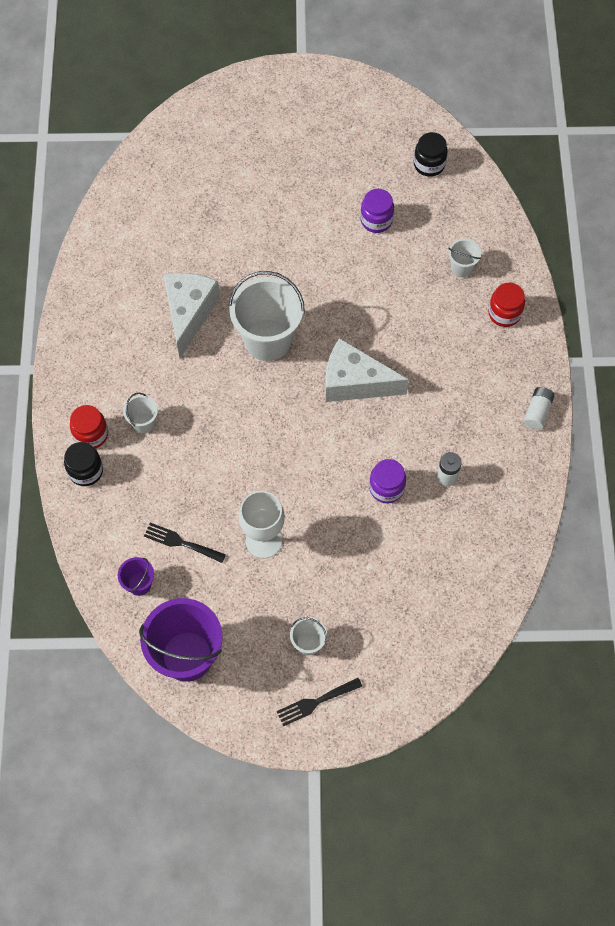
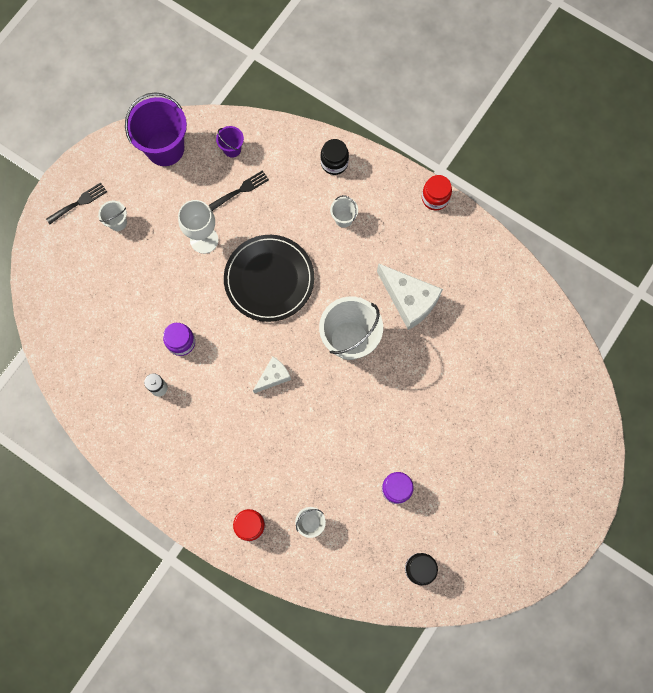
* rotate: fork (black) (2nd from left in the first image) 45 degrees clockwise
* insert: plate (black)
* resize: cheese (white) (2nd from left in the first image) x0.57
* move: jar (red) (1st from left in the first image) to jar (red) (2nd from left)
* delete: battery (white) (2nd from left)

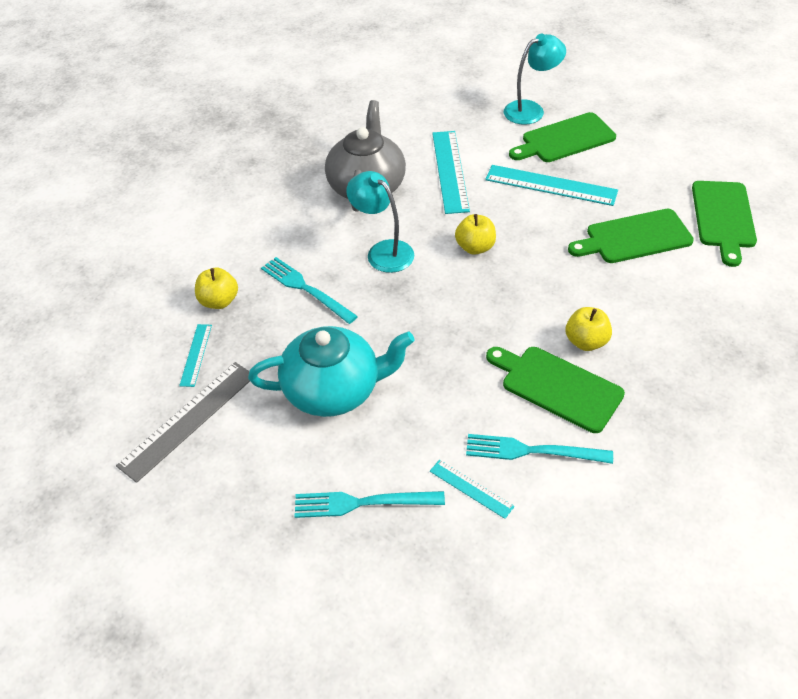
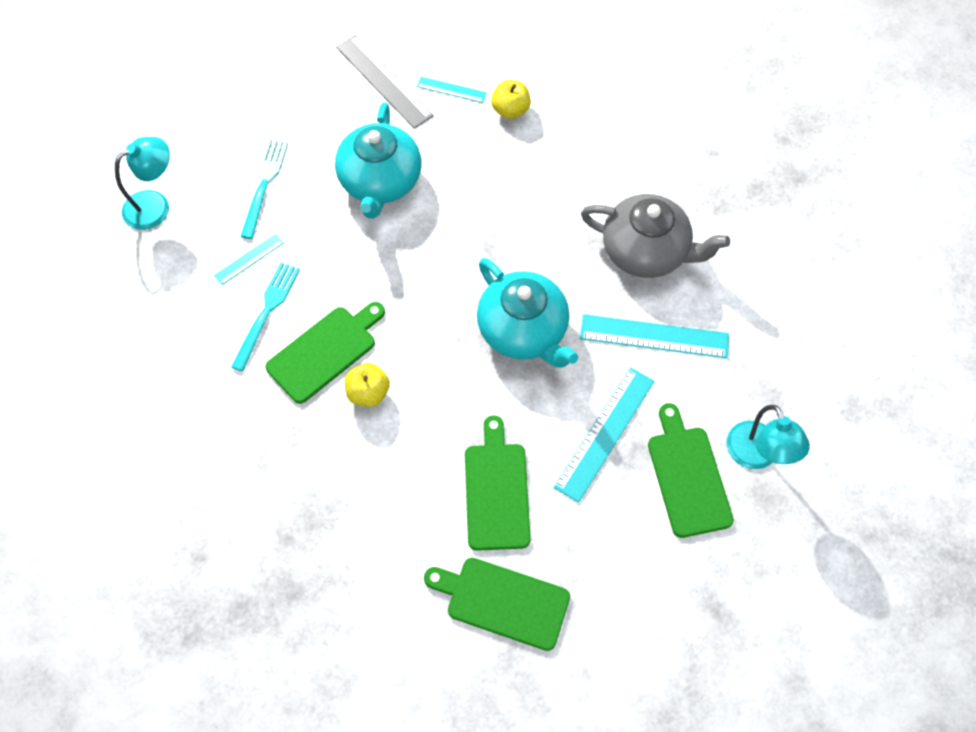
* move: lamp (turquoise) (1st from left)
* replace: apple (yellow) (2nd from left) to teapot (turquoise) (2nd from left)
* delete: fork (turquoise) (1st from left)

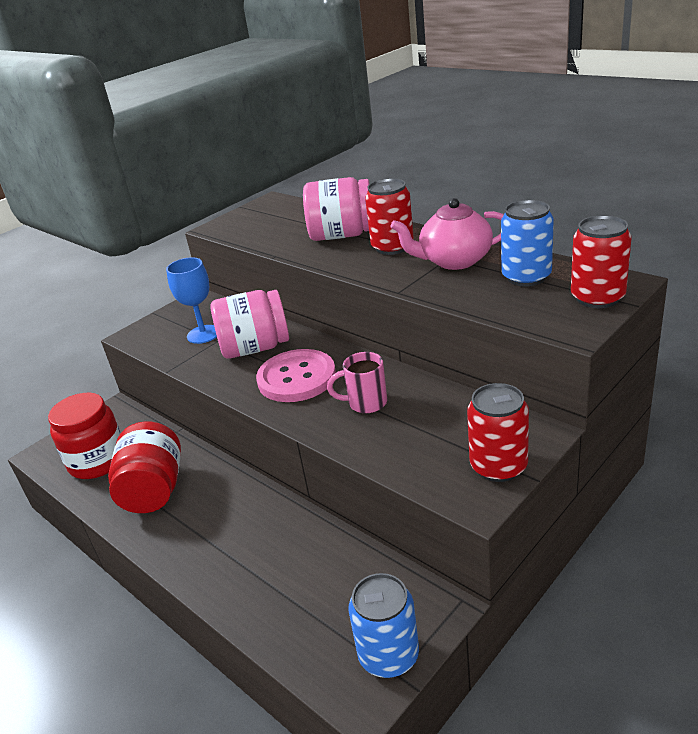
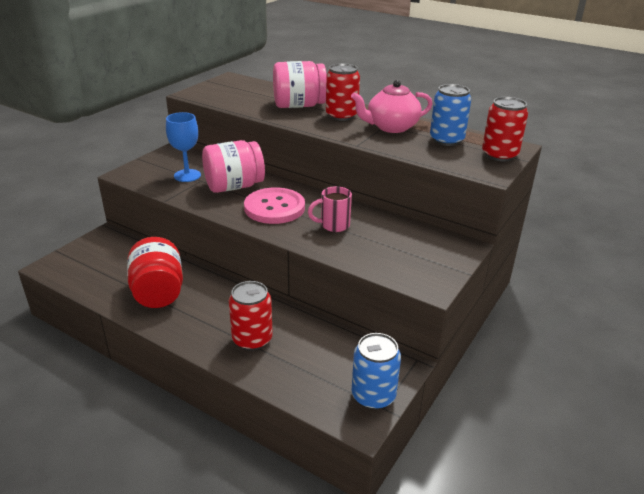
* move: can (red) (2nd from left in the first image) to can (red) (1st from left)
* delete: jar (red) (1st from left)

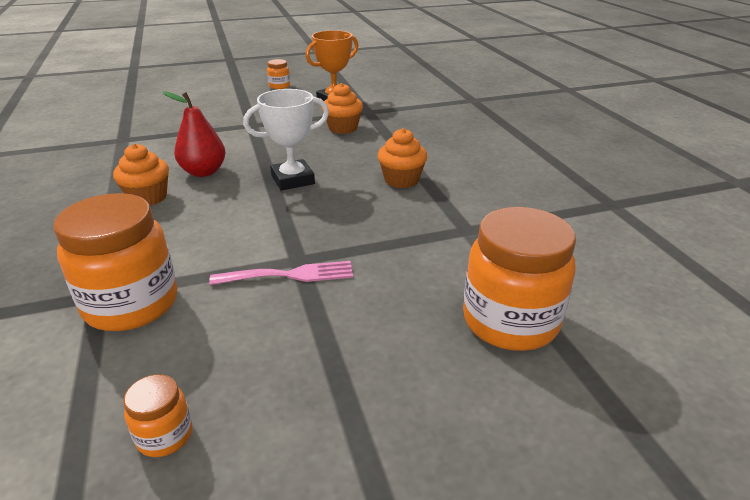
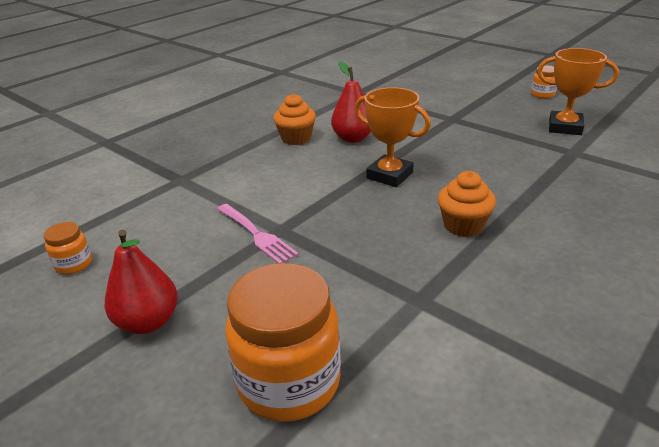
* insert: pear (red) (1st from left)
* recolor: trophy (white) to trophy (orange) (1st from left)
* delete: jar (orange) (1st from left)
* delete: cupcake (orange) (2nd from left)

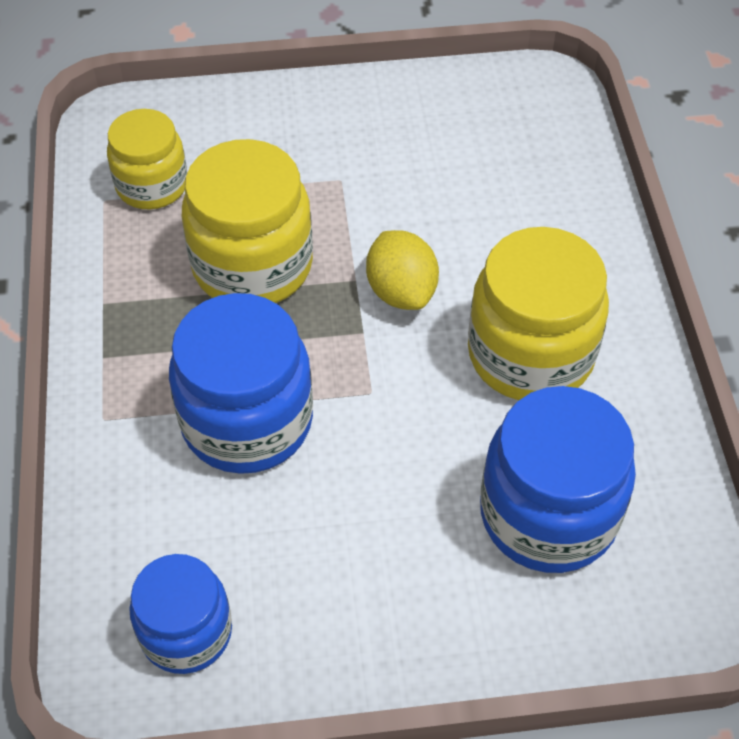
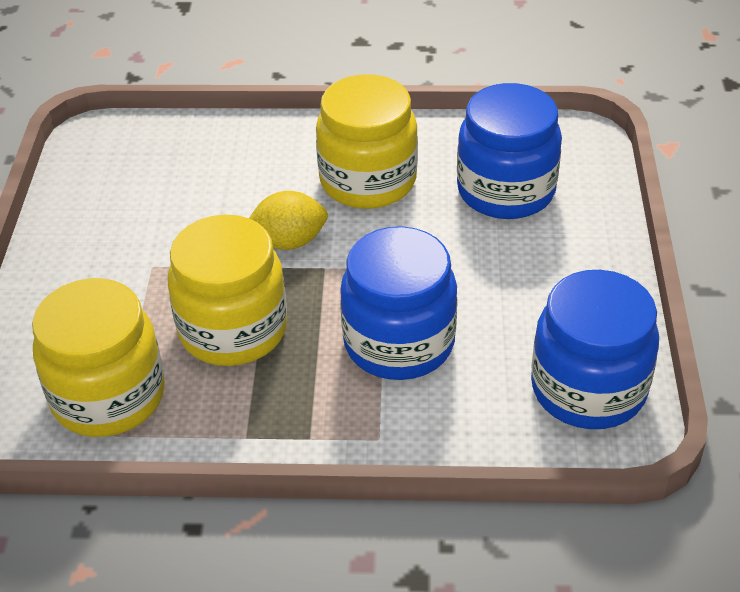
* resize: jar (yellow) (1st from left) x1.59
* resize: jar (blue) (1st from left in the first image) x1.59

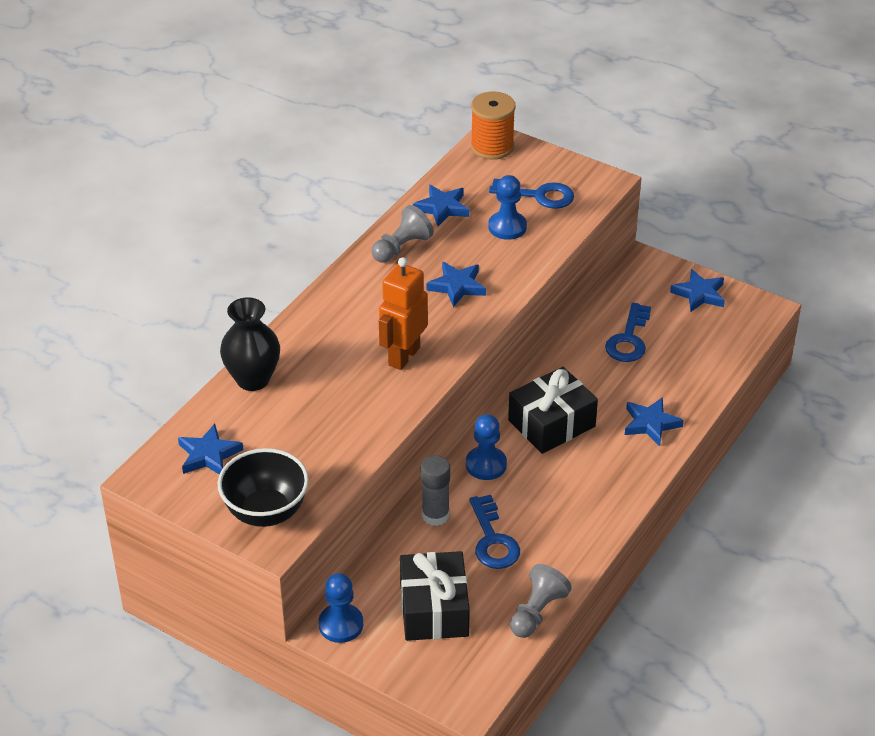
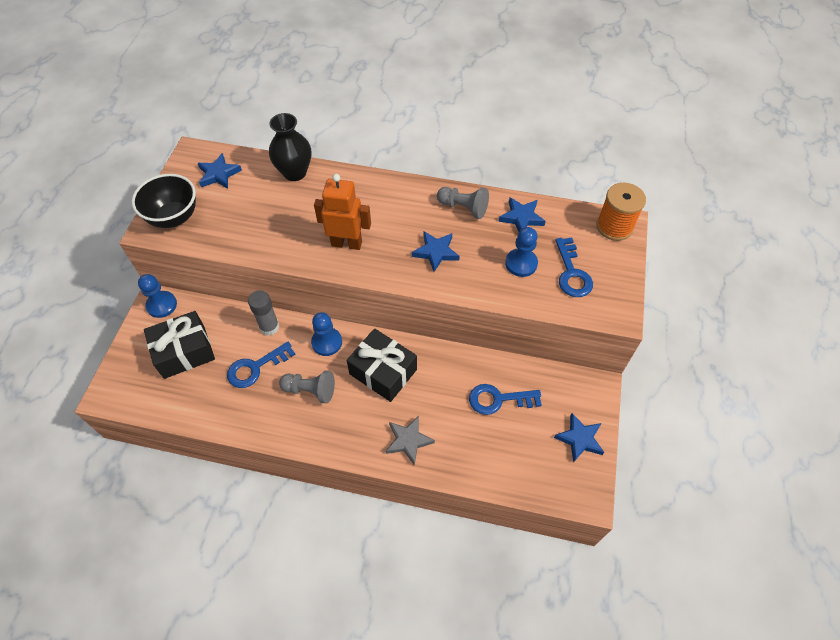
* move: pawn (grey) (2nd from left in the first image) to pawn (grey) (1st from left)
* recolor: star (blue) (4th from left) to star (grey)

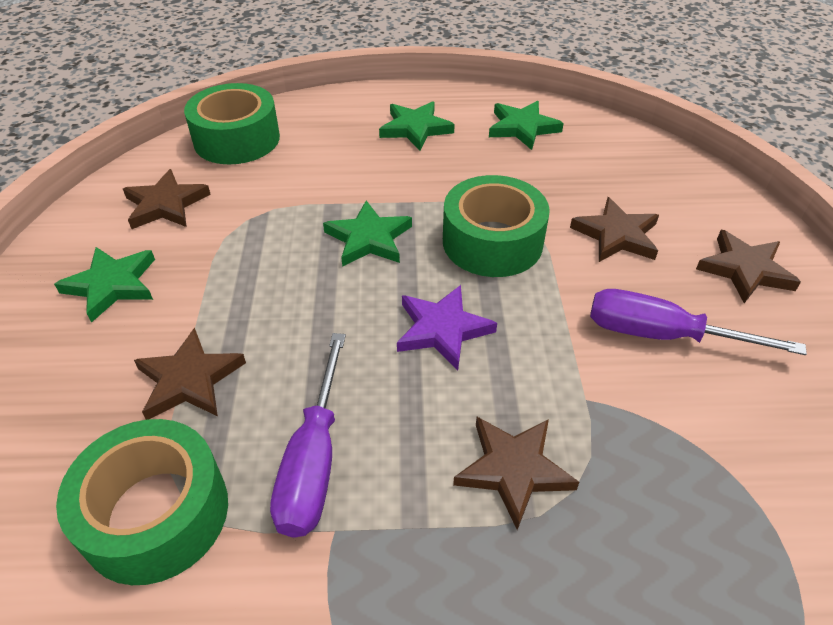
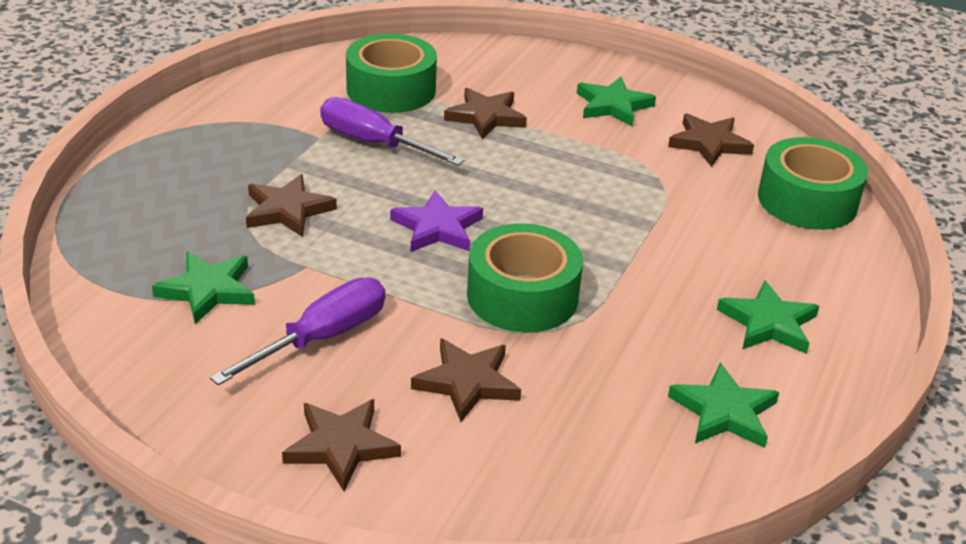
* move: star (green) (2nd from left in the first image) to star (green) (1st from left)

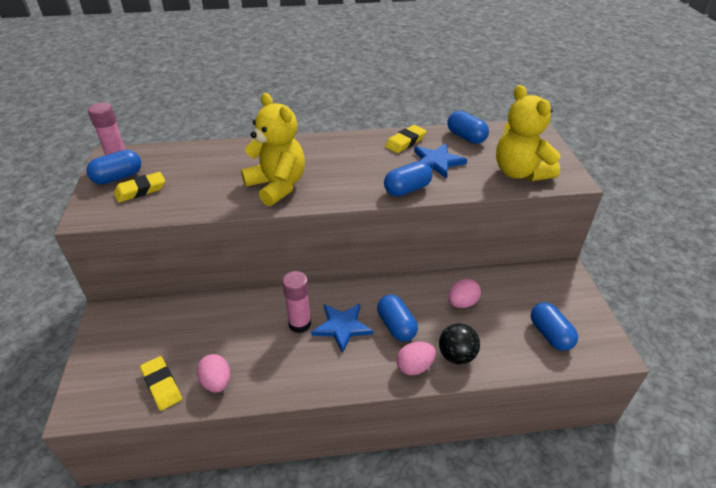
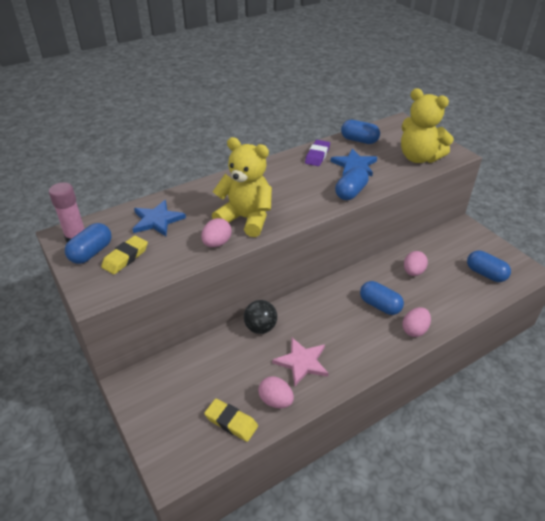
* move: star (blue) (1st from left)
* insert: egg (pink) (1st from left)
* move: ball (black)
* insert: star (pink)
* recolor: eraser (yellow) (3rd from left) to eraser (purple)
* delete: glue stick (pink) (2nd from left)

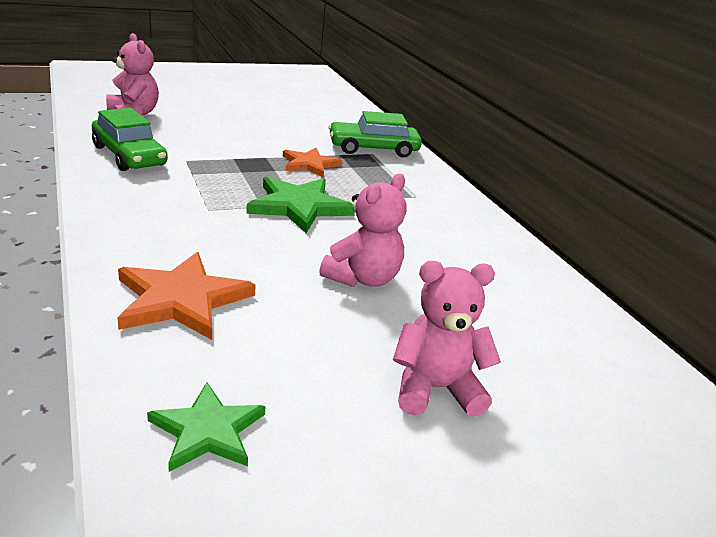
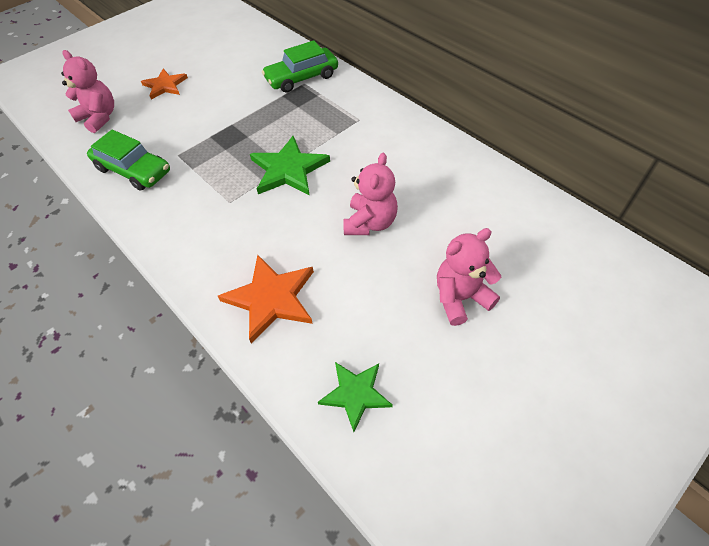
* move: star (orange) (2nd from left in the first image) to star (orange) (1st from left)

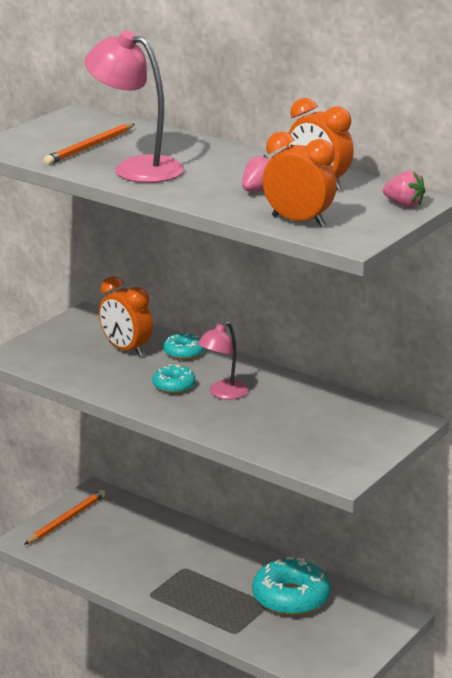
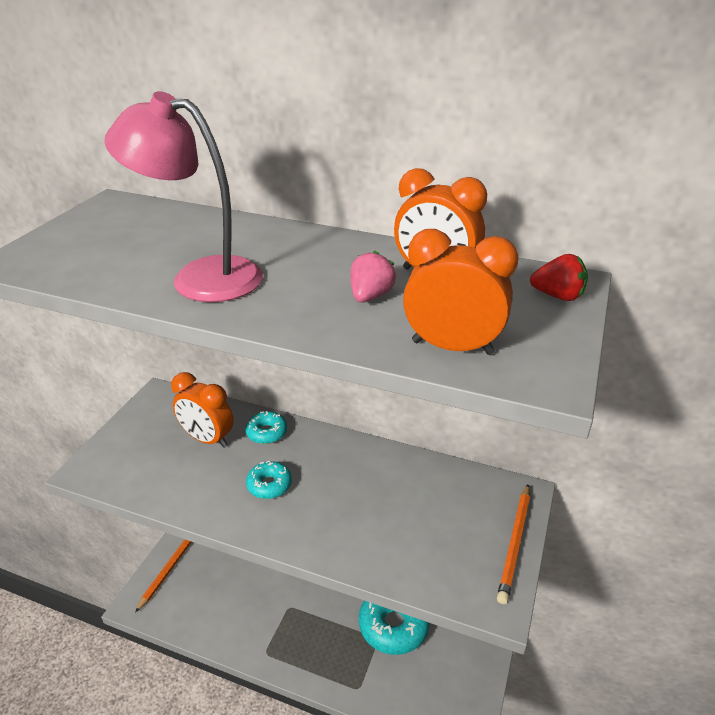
* move: pencil (orange) (2nd from left)
* recolor: strawberry (pink) (2nd from left) to strawberry (red)
* delete: lamp (pink) (2nd from left)

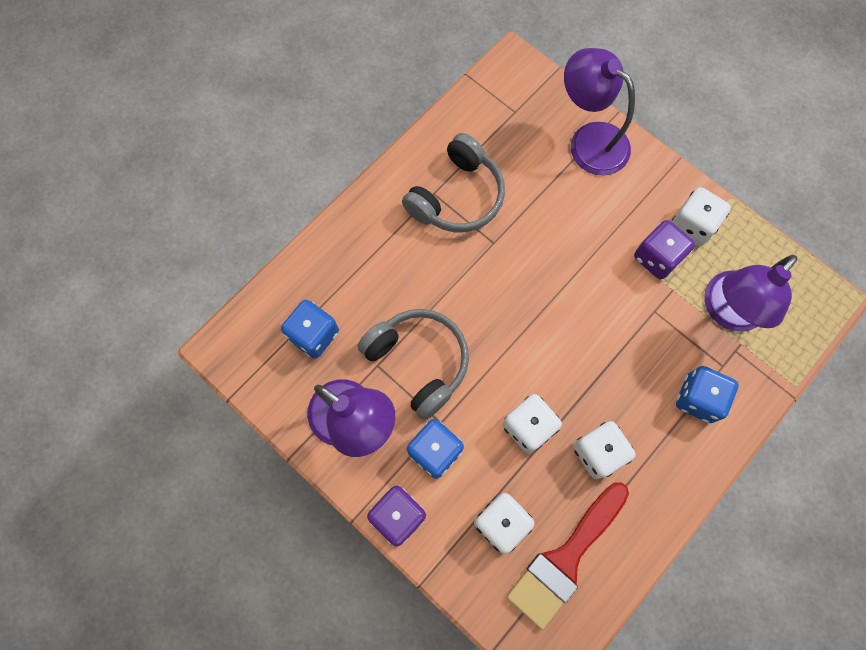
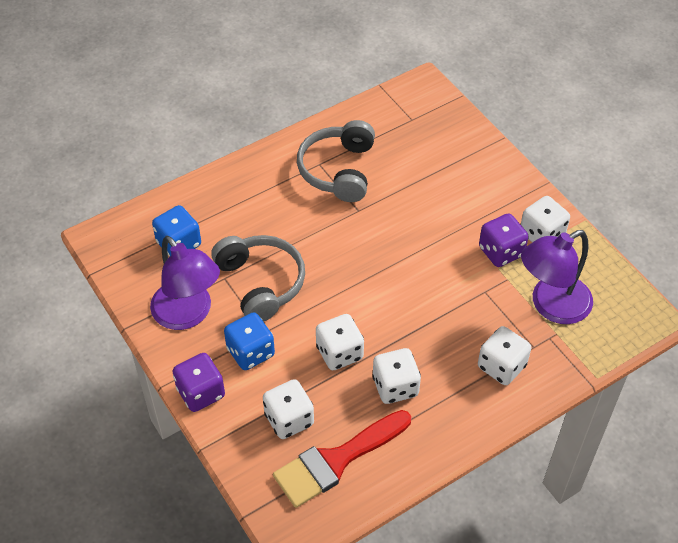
* rotate: headphones (grey) (2nd from left) 135 degrees clockwise
* recolor: dice (blue) (3rd from left) to dice (white) (4th from left)
* delete: lamp (purple) (2nd from left)

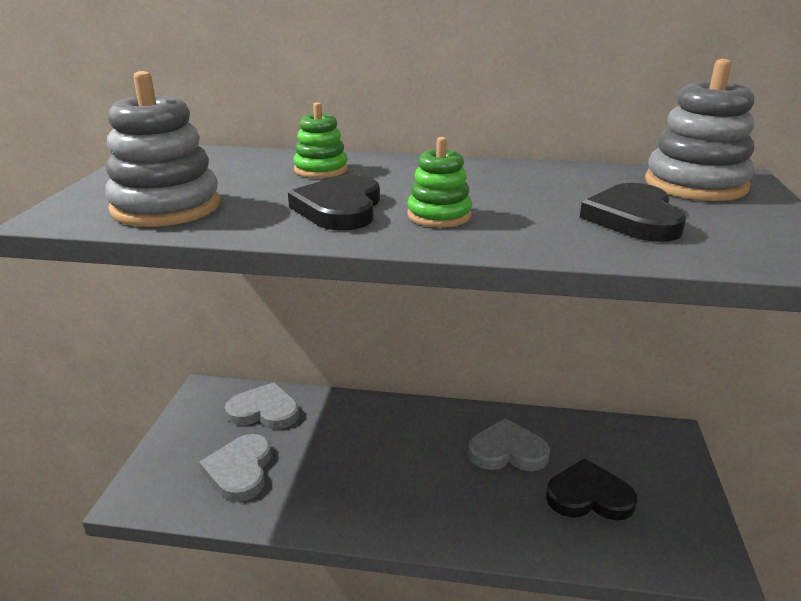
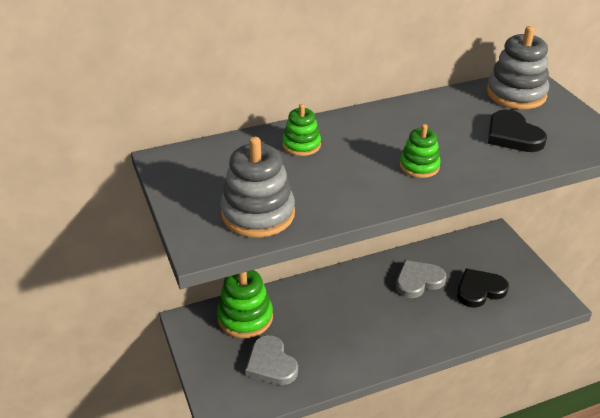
* replace: heart (grey) (2nd from left) to stacking toy (green) (1st from left)
* delete: heart (black) (1st from left)

